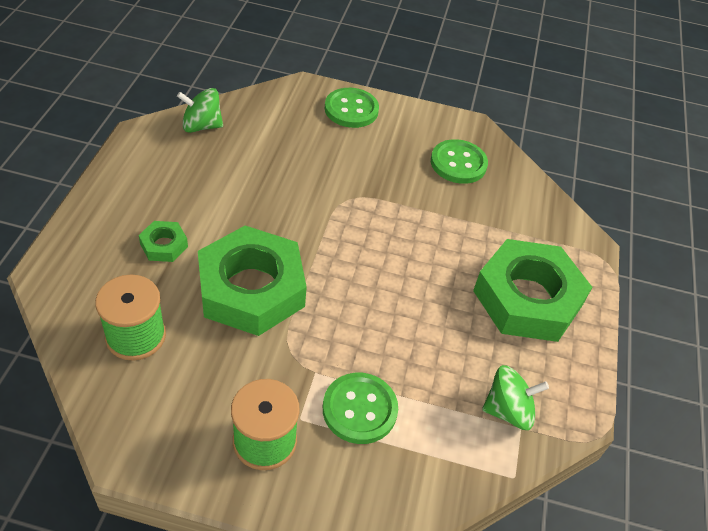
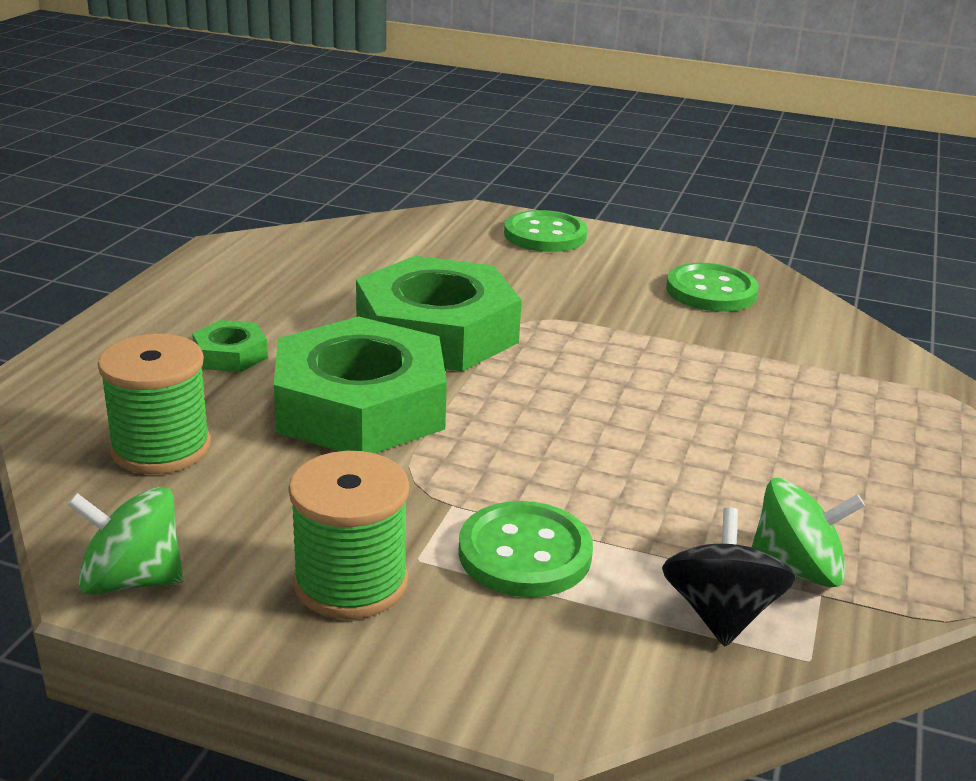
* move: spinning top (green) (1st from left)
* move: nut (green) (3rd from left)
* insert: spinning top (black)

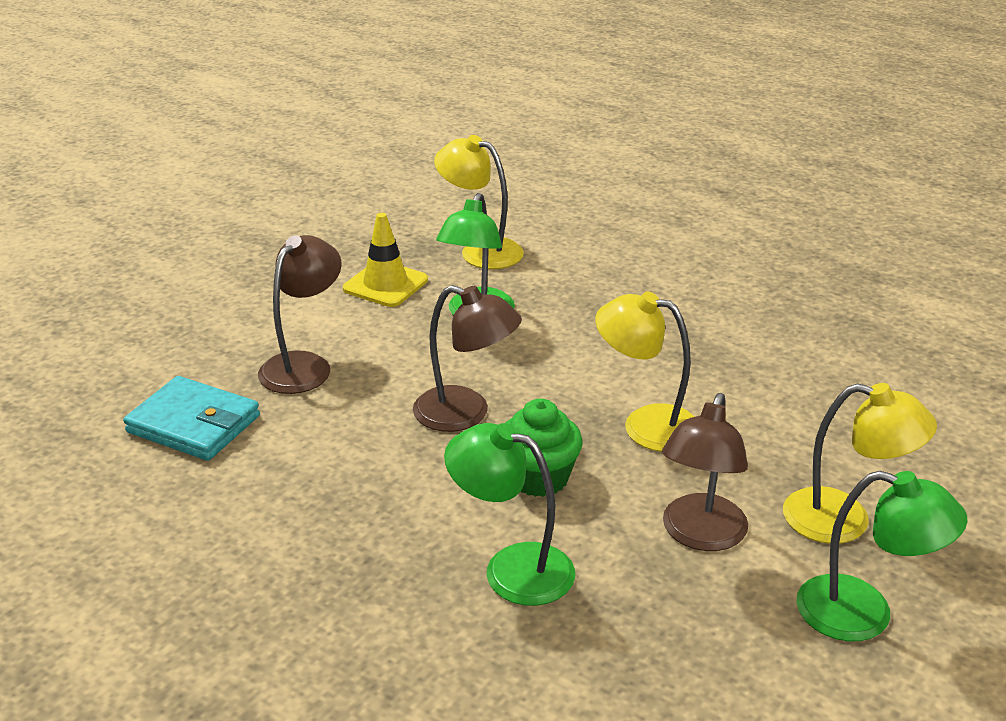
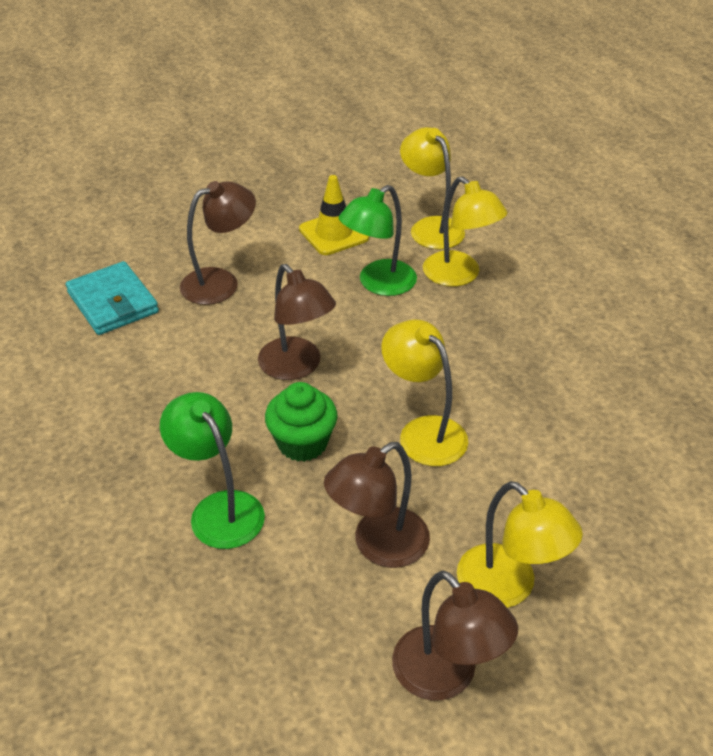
* recolor: lamp (green) (3rd from left) to lamp (brown) (4th from left)
* insert: lamp (yellow) (3rd from left)

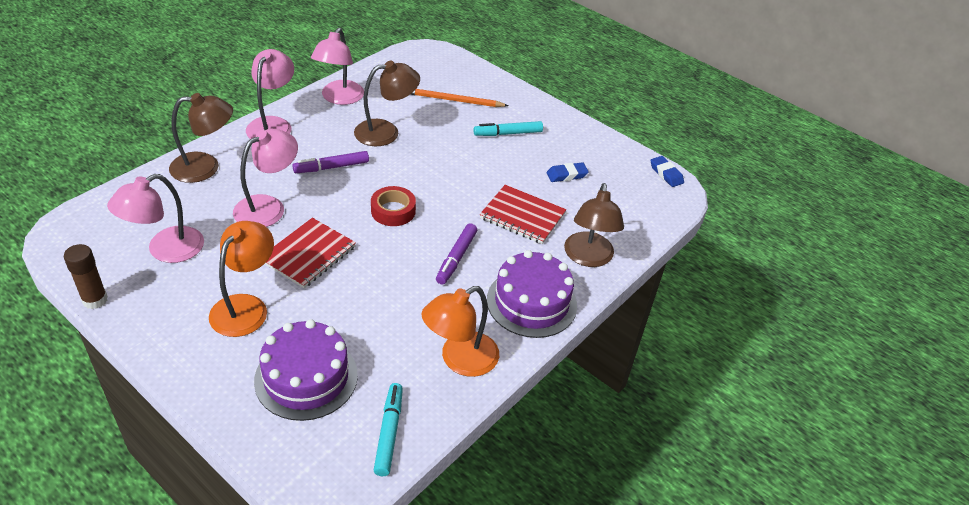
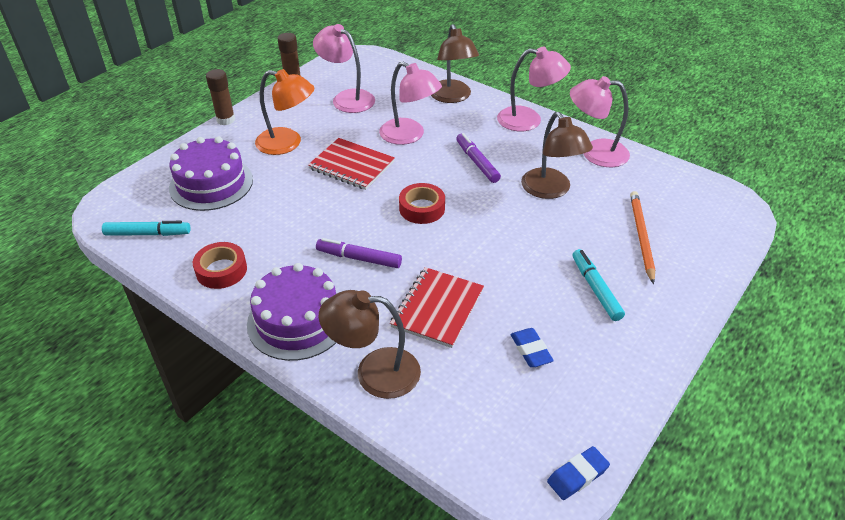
* replace: lamp (orange) (2nd from left) to tape (red) (1st from left)
* insert: glue stick (brown) (1st from left)

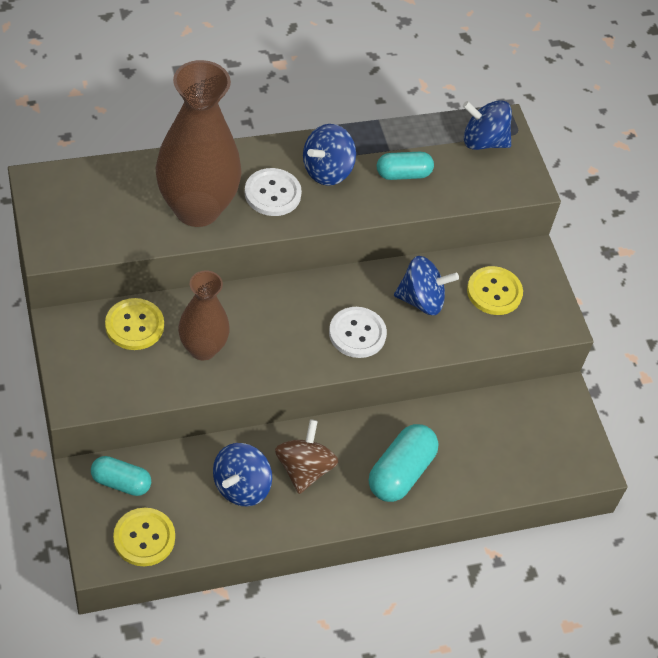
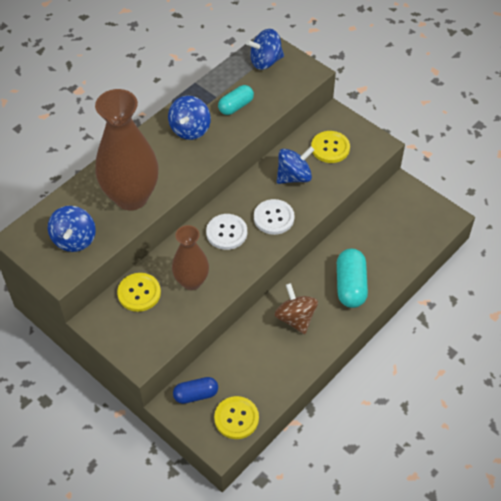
* move: spinning top (blue) (1st from left)
* recolor: capsule (turquoise) (1st from left) to capsule (blue)
* move: button (white) (1st from left)

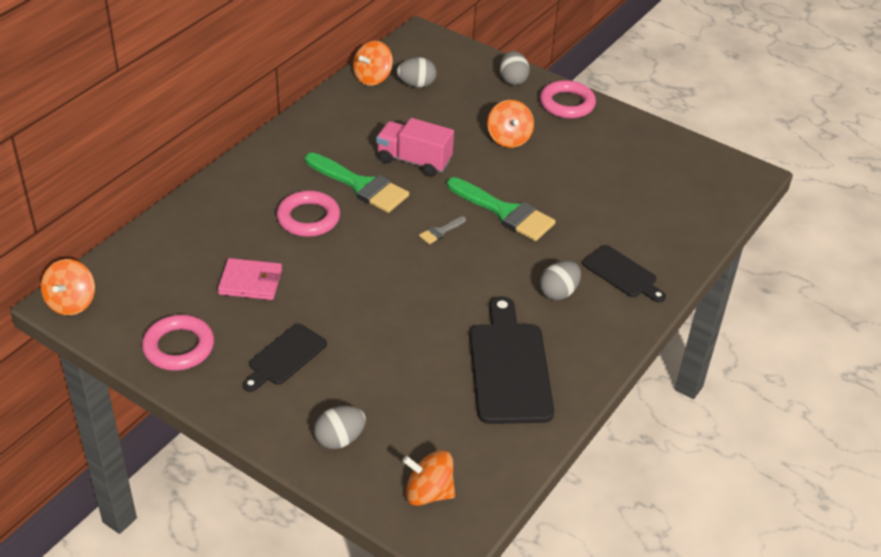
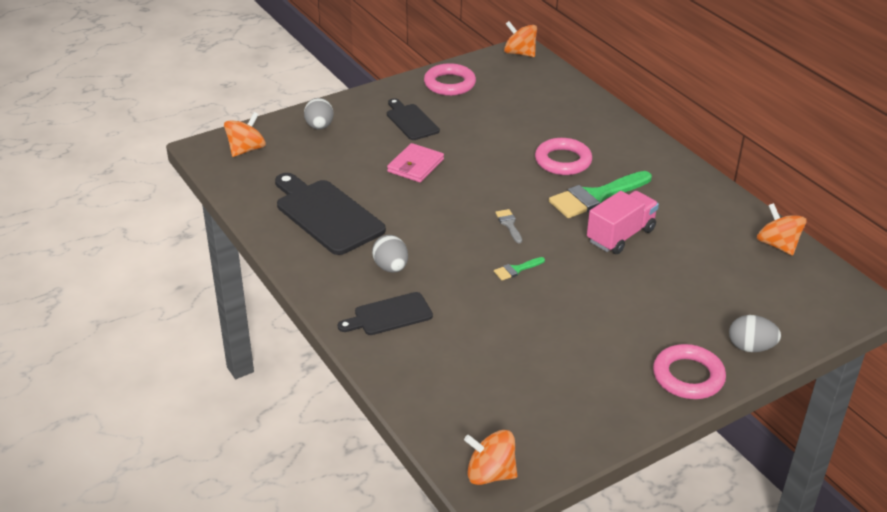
* rotate: cutting board (black) (2nd from left in the first image) 150 degrees counterclockwise
* move: wallet (pink)
* move: spinning top (orange) (4th from left in the first image) to spinning top (orange) (2nd from left)
* resize: brush (green) (2nd from left in the first image) x0.44
* delete: egg (grey) (2nd from left)

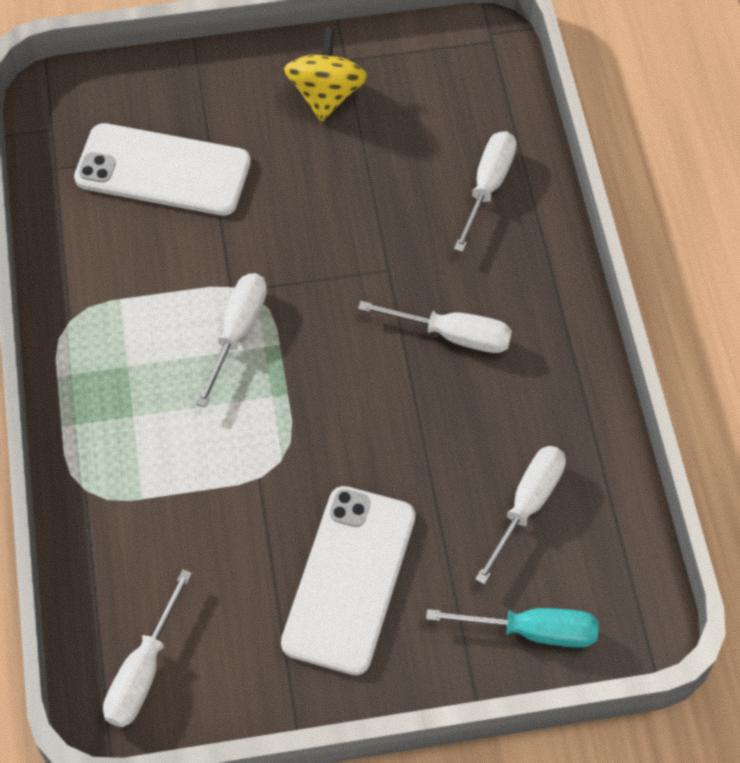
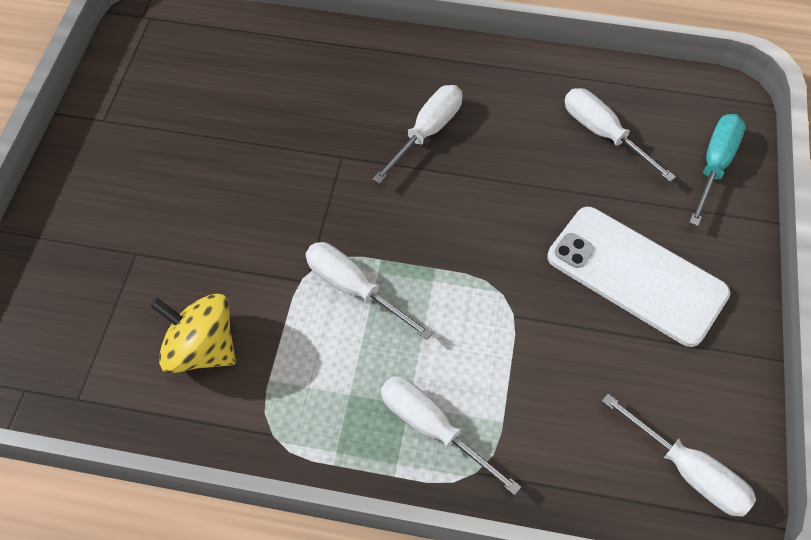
* move: spinning top (yellow)
* move: screwdriver (white) (4th from left in the first image) to screwdriver (white) (3rd from left)
* delete: phone (white) (1st from left)

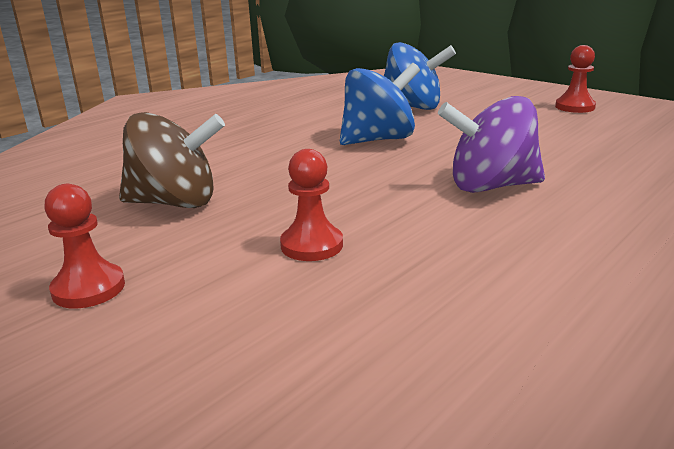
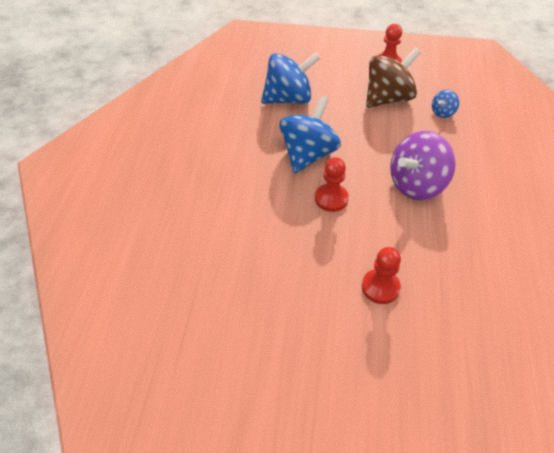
* move: pawn (red) (1st from left)
* move: spinning top (brown)
* insert: spinning top (blue) (3rd from left)

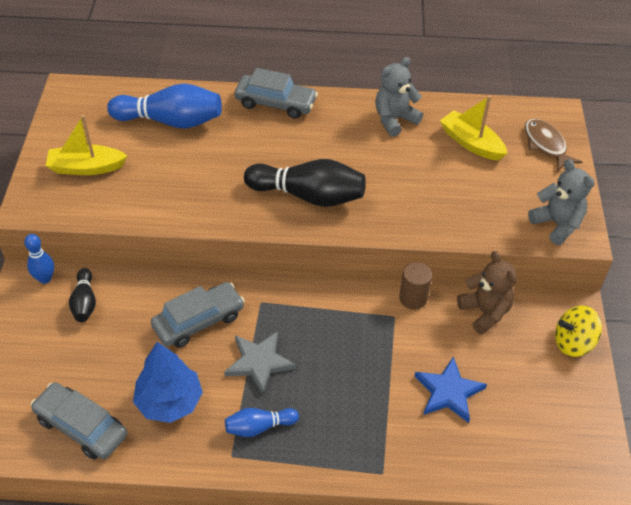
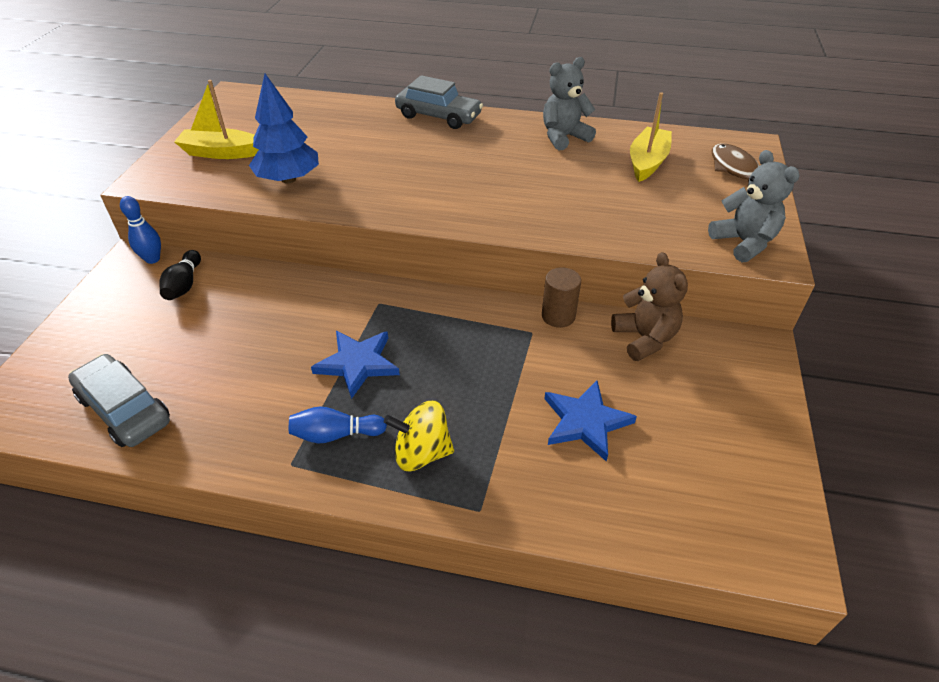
* move: tree (blue)
* recolor: star (grey) to star (blue) (1st from left)
* move: spinning top (yellow)
* rotate: boat (yellow) (2nd from left) 60 degrees clockwise
* delete: bowling pin (blue) (2nd from left)
* delete: car (grey) (2nd from left)
* delete: bowling pin (black) (2nd from left)

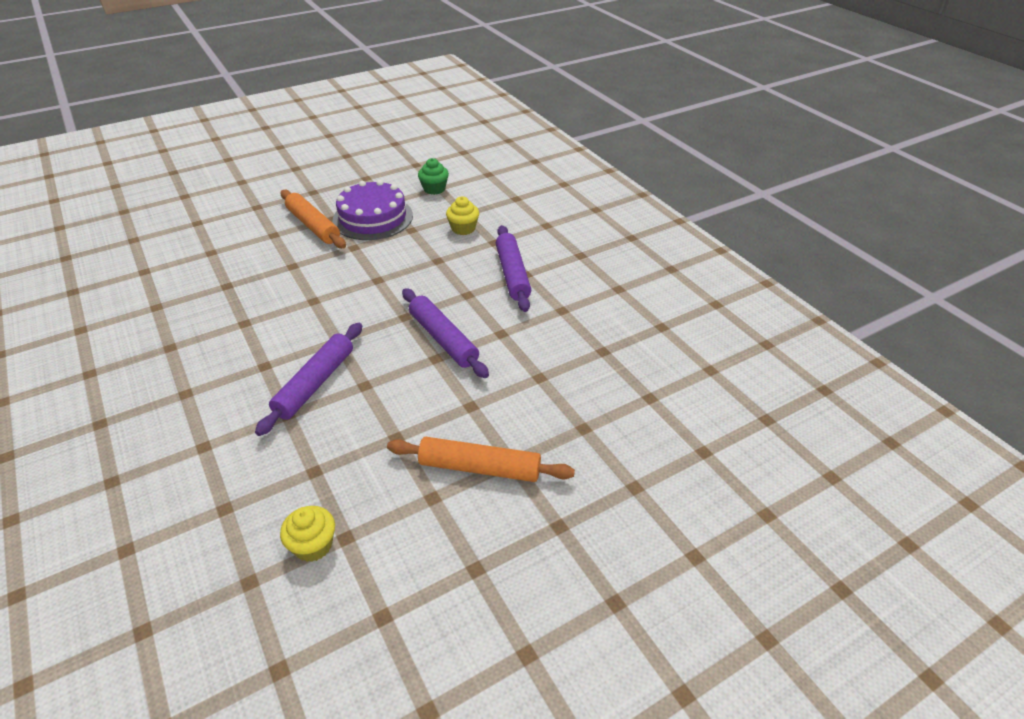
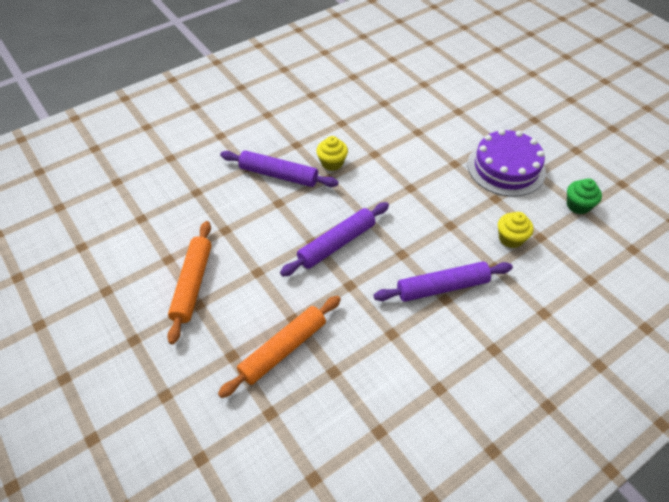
* move: rolling pin (orange) (1st from left in the first image) to rolling pin (orange) (2nd from left)
* move: cupcake (yellow) (1st from left)

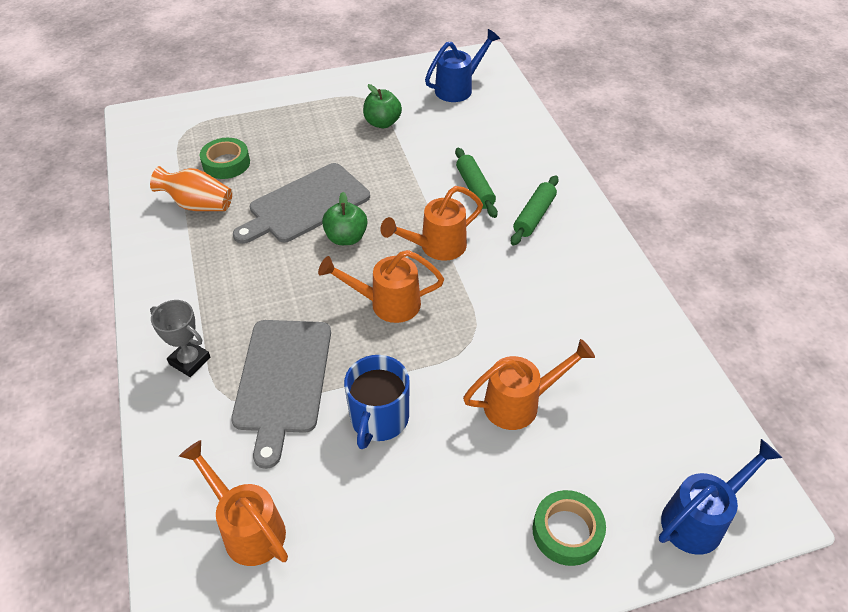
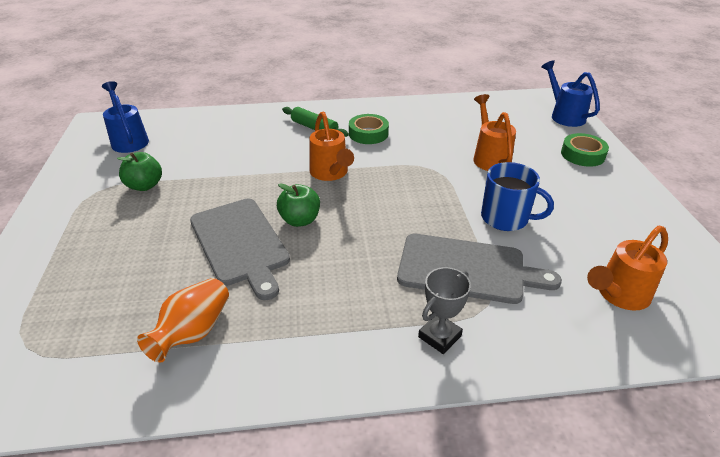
* move: tape (green) (1st from left)
* delete: watering can (orange) (2nd from left)
* delete: rolling pin (green) (1st from left)

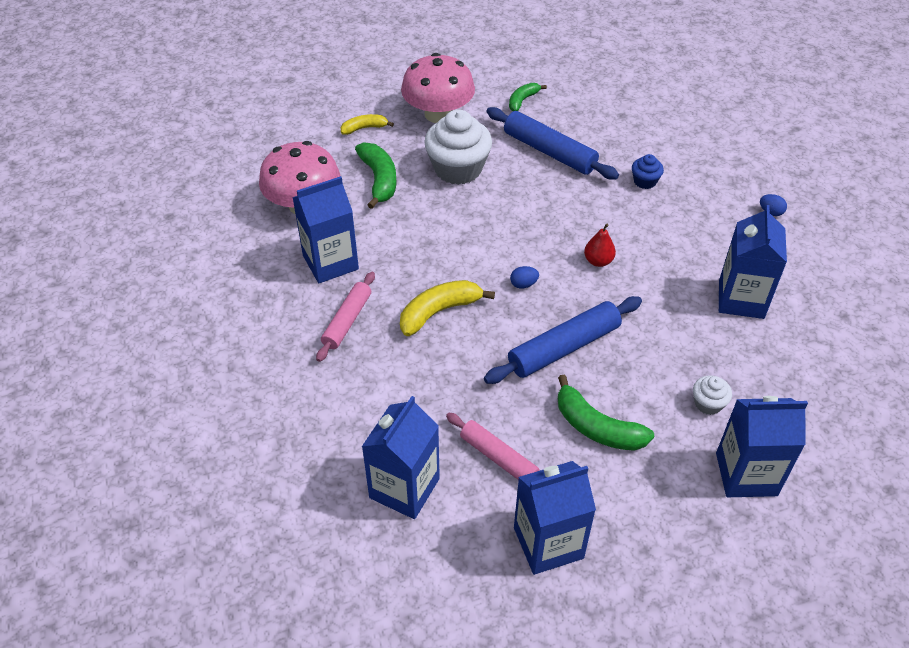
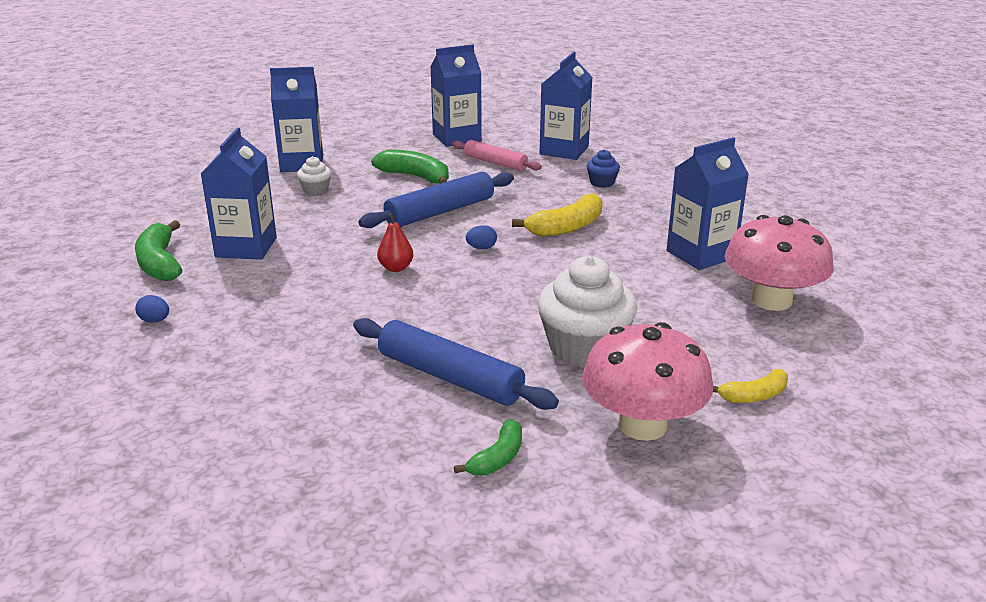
* move: banana (green) (1st from left)
* move: cupcake (blue)
* delete: rolling pin (pink) (1st from left)

